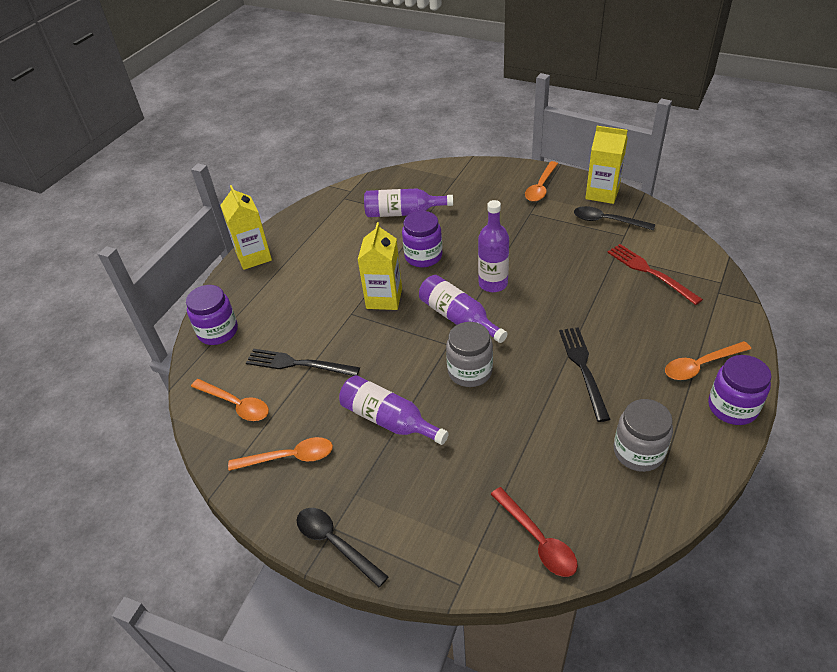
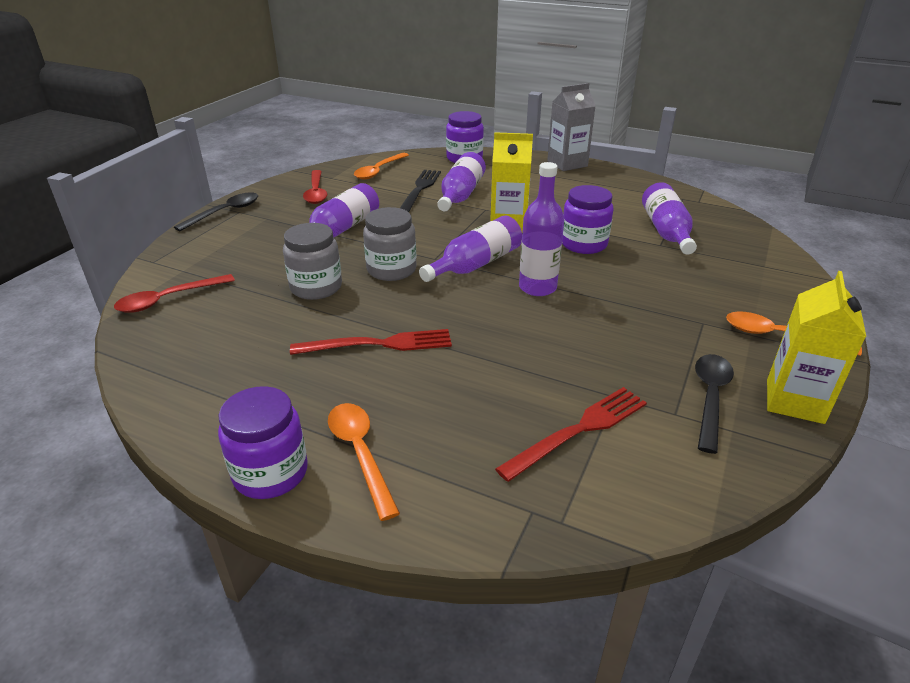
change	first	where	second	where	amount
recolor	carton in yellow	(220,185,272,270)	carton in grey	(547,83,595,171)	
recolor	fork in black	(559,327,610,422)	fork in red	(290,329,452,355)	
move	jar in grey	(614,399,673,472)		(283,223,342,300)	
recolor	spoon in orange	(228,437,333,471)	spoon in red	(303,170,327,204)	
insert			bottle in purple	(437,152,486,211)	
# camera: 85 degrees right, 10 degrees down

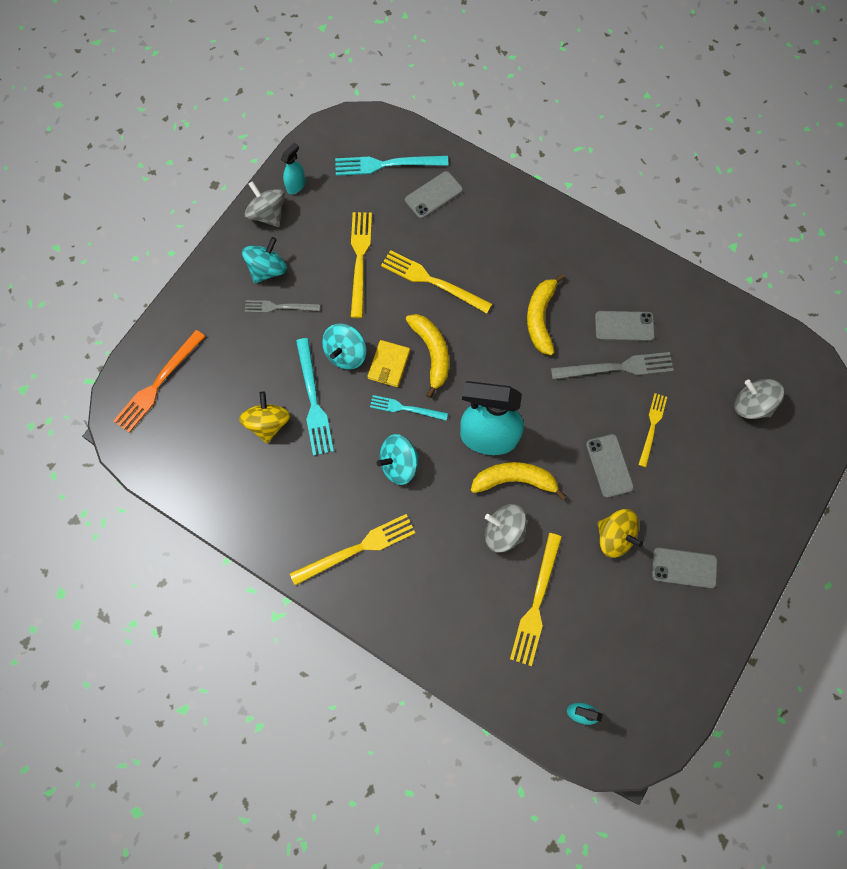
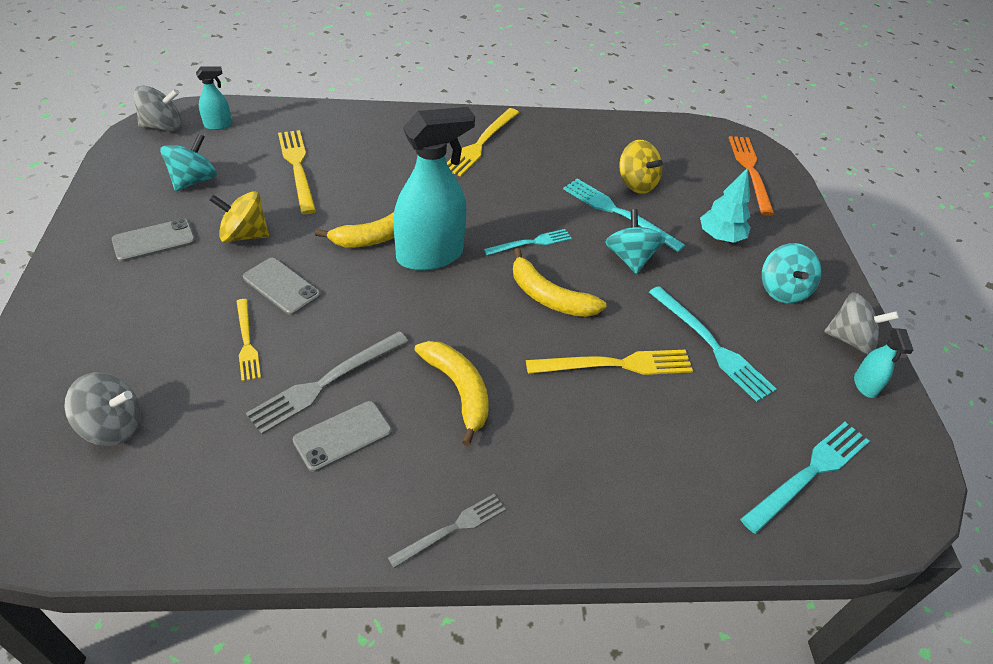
change	first	where	second	where	amount
delete	phone in grey	(405,171,463,219)			
recolor	fork in yellow	(351,212,372,318)	fork in turquoise	(649,286,777,402)	
move	fork in grey	(245,300,320,313)		(387,494,506,568)	
delete	wallet in yellow	(367,340,410,387)			
move	spinning top in turquoise	(377,434,419,485)		(160,133,217,191)	
move	spinning top in grey	(485,504,527,552)		(133,86,182,132)	
insert			tree in turquoise	(700,168,751,243)	
# camera: 140 degrees right, 25 degrees down

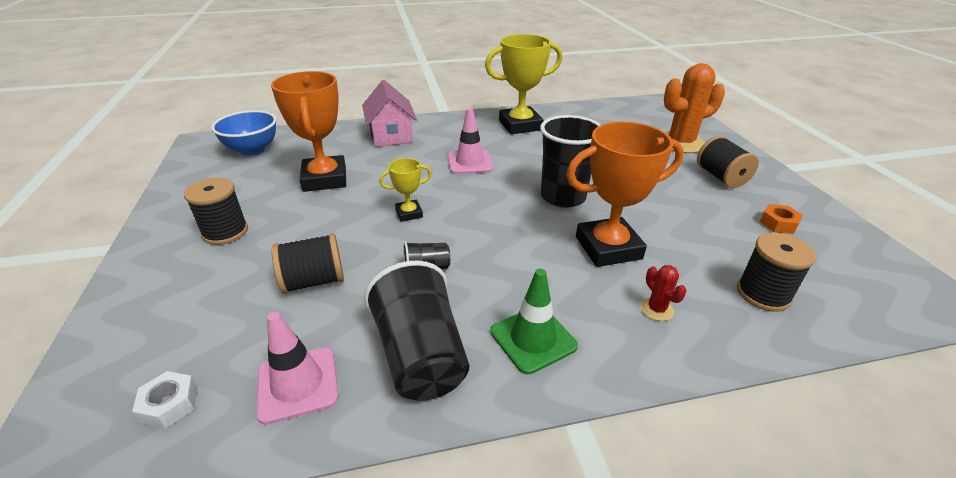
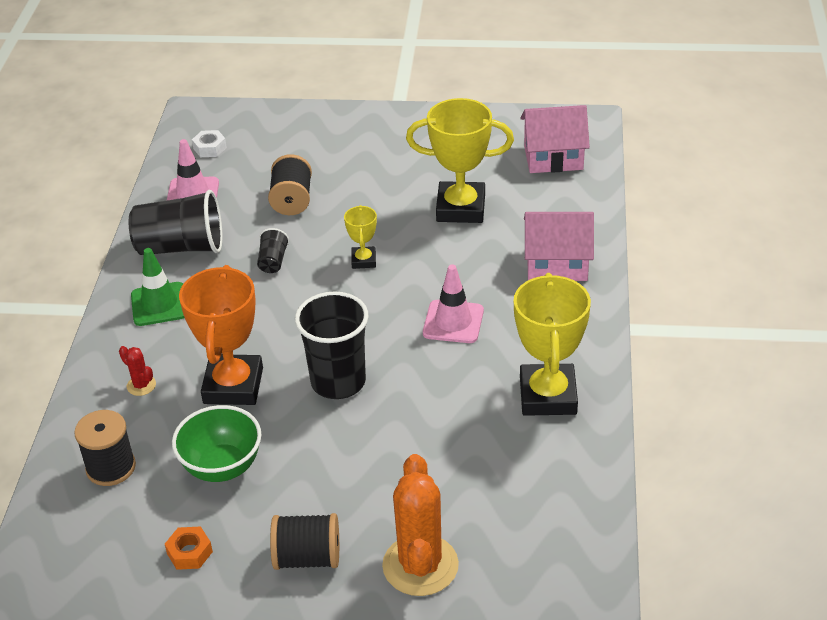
change	first	where	second	where	amount
recolor	trophy in orange	(271,71,346,192)	trophy in yellow	(406,98,514,223)	
replace	bowl in blue	(211,110,276,156)	house in pink	(520,105,590,173)	
delete	spool in black	(184,178,248,245)			
rotate	cactus in red	(640,265,687,321)		(119,346,156,396)	45 degrees clockwise
insert			bowl in green	(172,405,261,482)	
# camera: 110 degrees right, 5 degrees up

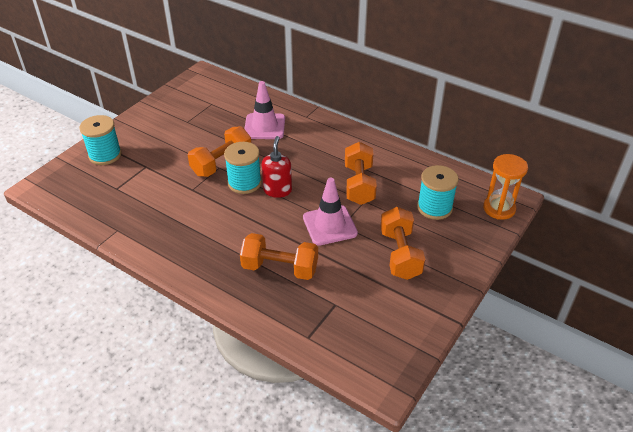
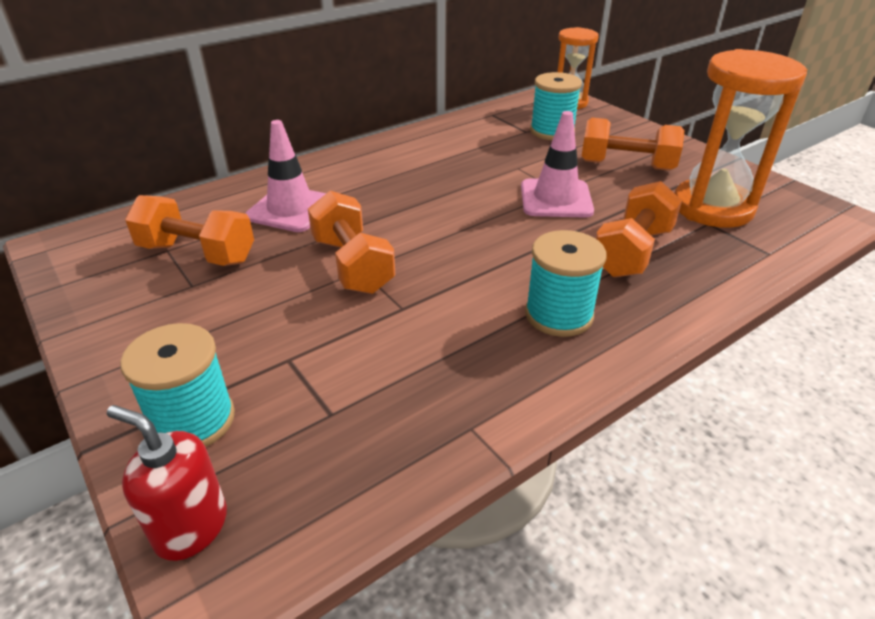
change	first	where	second	where	amount
move	soap dispenser in red	(261,136,292,198)		(107,405,227,561)	
move	spool in turquoise	(224,142,262,194)		(525,230,607,337)	
move	dumbbell in orange	(345,142,377,205)		(125,195,254,266)	
insert			hourglass in orange	(675,49,808,228)	
# camera: 70 degrees left, 5 degrees down

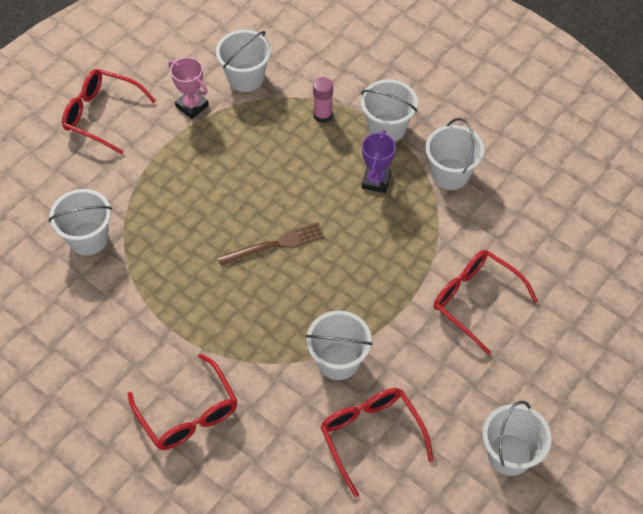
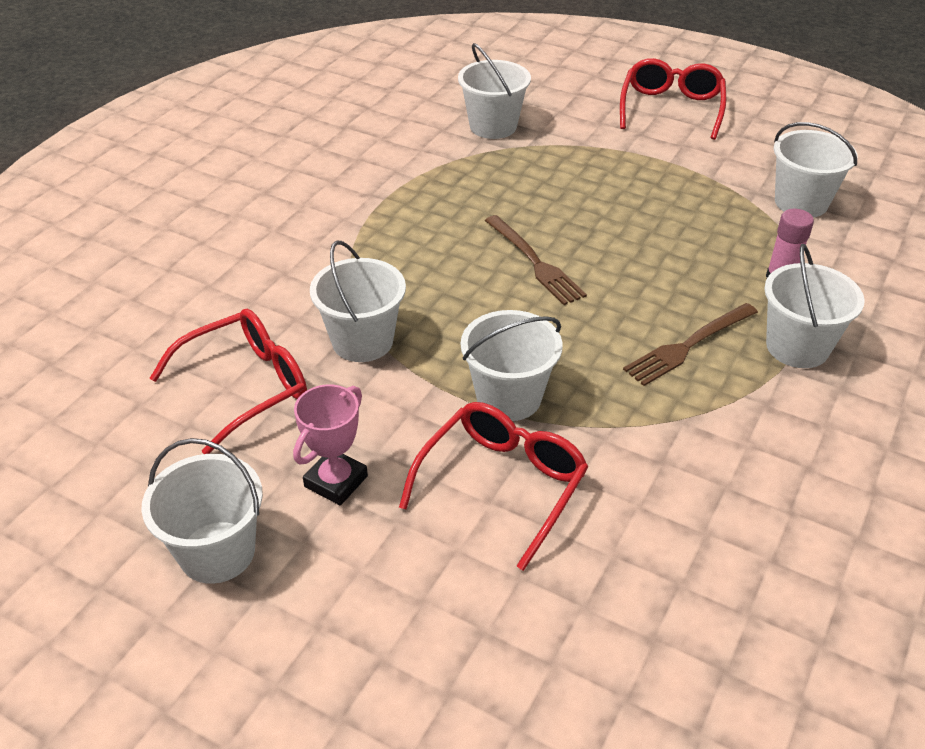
change	first	where	second	where	amount
move	trophy in pink	(168,57,209,119)		(293,385,368,505)	
move	bucket in white	(426,118,484,190)		(461,310,563,421)	
replace	trophy in purple	(362,130,396,193)	fork in brown	(623,303,758,386)	
delete	glasses in red	(128,354,238,450)			
# camera: 80 degrees right, 15 degrees down

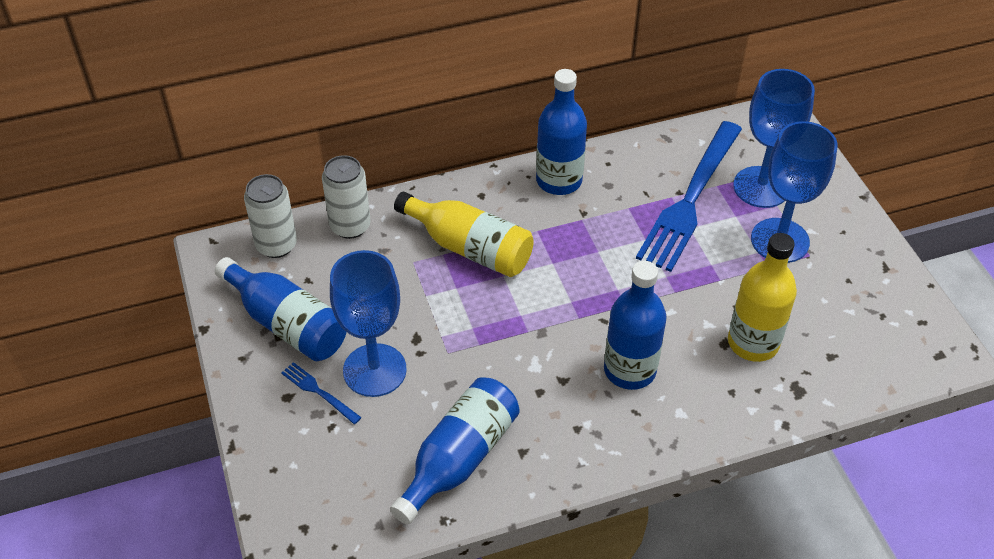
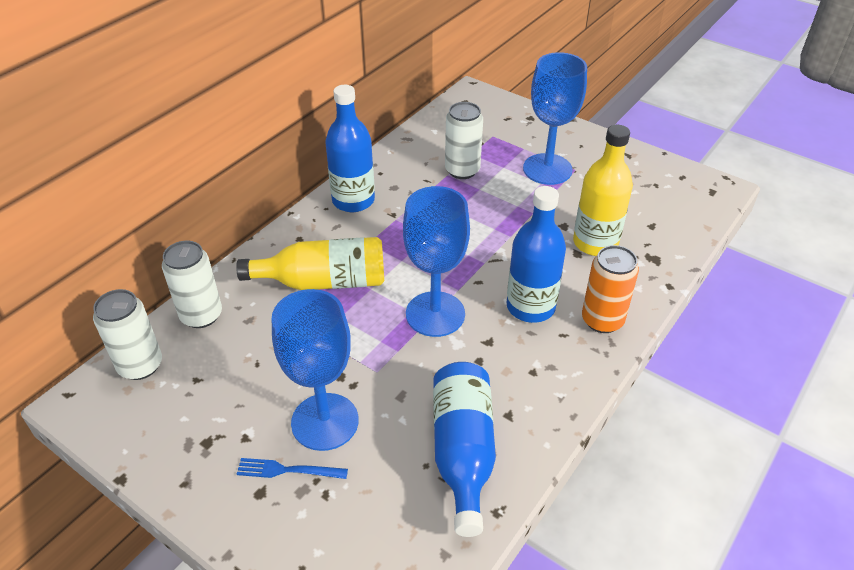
change	first	where	second	where	amount
move	goblet in blue	(733,69,815,208)		(403,186,470,337)	
replace	fork in blue	(636,121,742,272)	can in white	(445,102,483,179)	
delete	bottle in blue	(215,257,346,361)			
insert			can in orange	(582,245,639,333)	
# camera: 35 degrees left, 5 degrees down

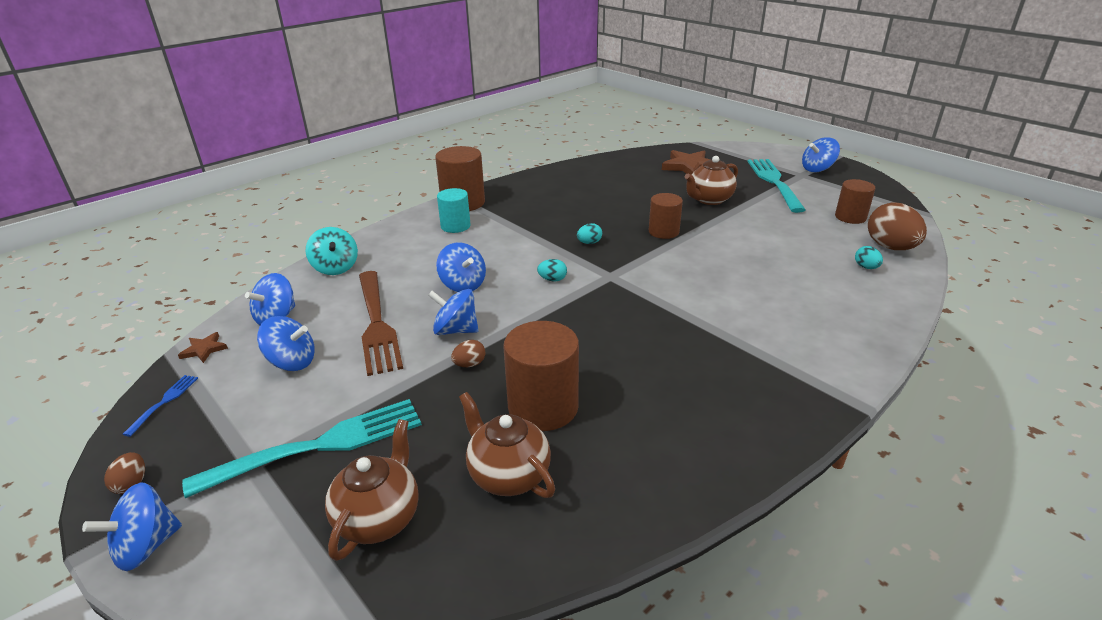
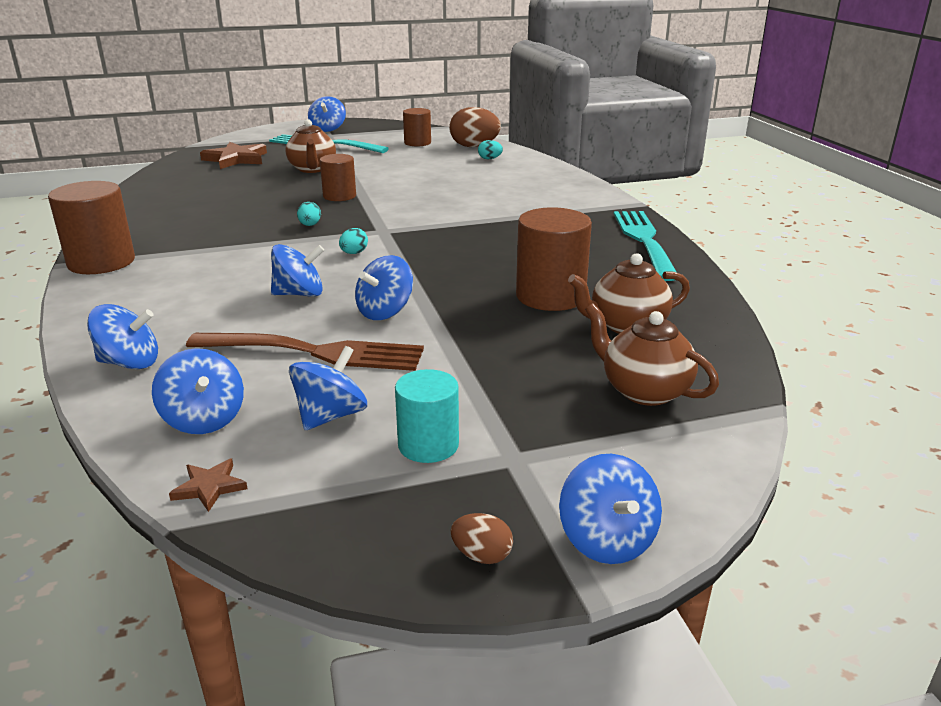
change	first	where	second	where	amount
move	cylinder in turquoise	(437,188,471,233)		(395,369,459,463)	
recolor	spinning top in turquoise	(305,227,358,275)	spinning top in blue	(87,304,158,370)	
delete	egg in brown	(451,340,485,367)			
delete	fork in blue	(123,375,198,437)			
move	fork in turquoise	(182,399,422,498)		(614,211,676,281)	
# camera: 65 degrees left, 5 degrees down

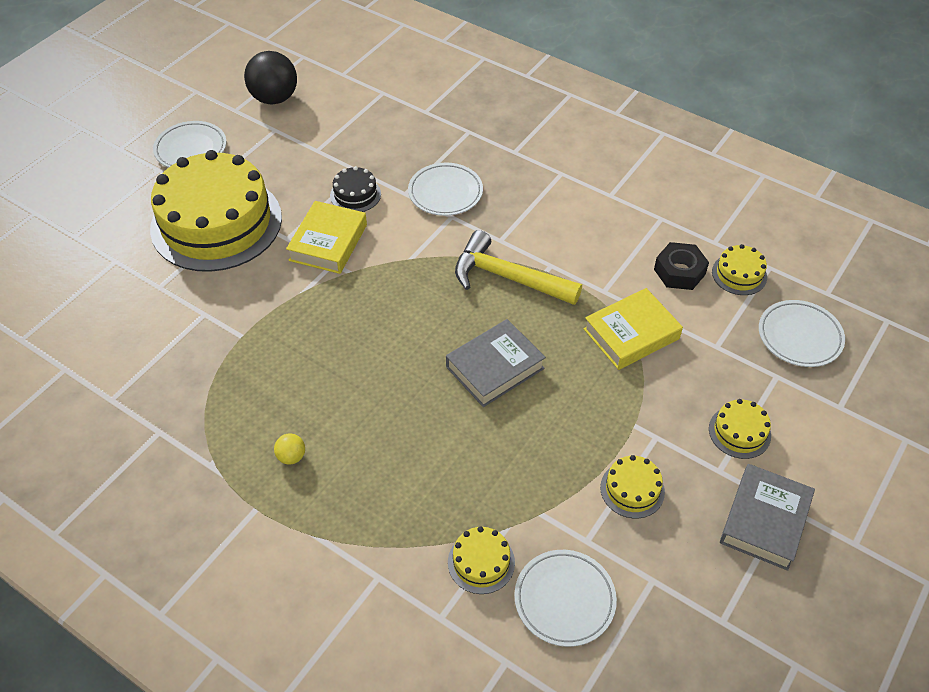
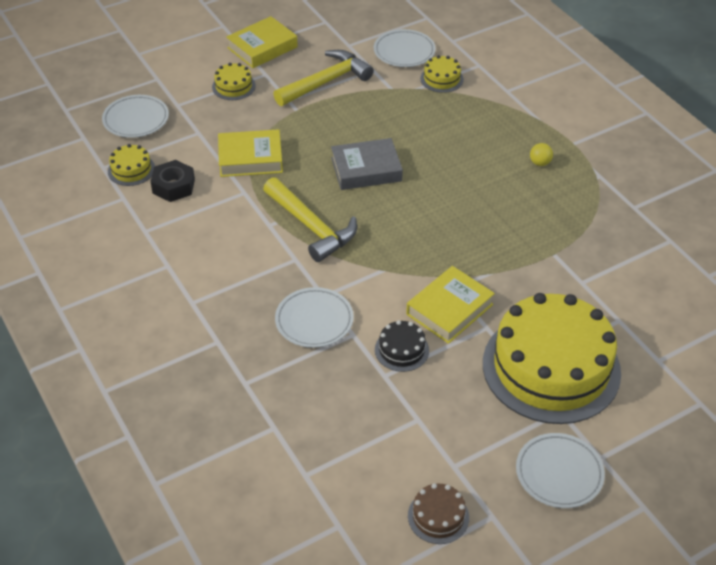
change	first	where	second	where	amount
replace	ball in black	(244,51,297,105)	cake in brown	(408,483,469,544)	
replace	cake in yellow	(600,455,665,518)	hammer in yellow	(273,50,374,106)	
recolor	book in grey	(720,464,815,571)	book in yellow	(226,16,298,68)	
# camera: 155 degrees left, 5 degrees down

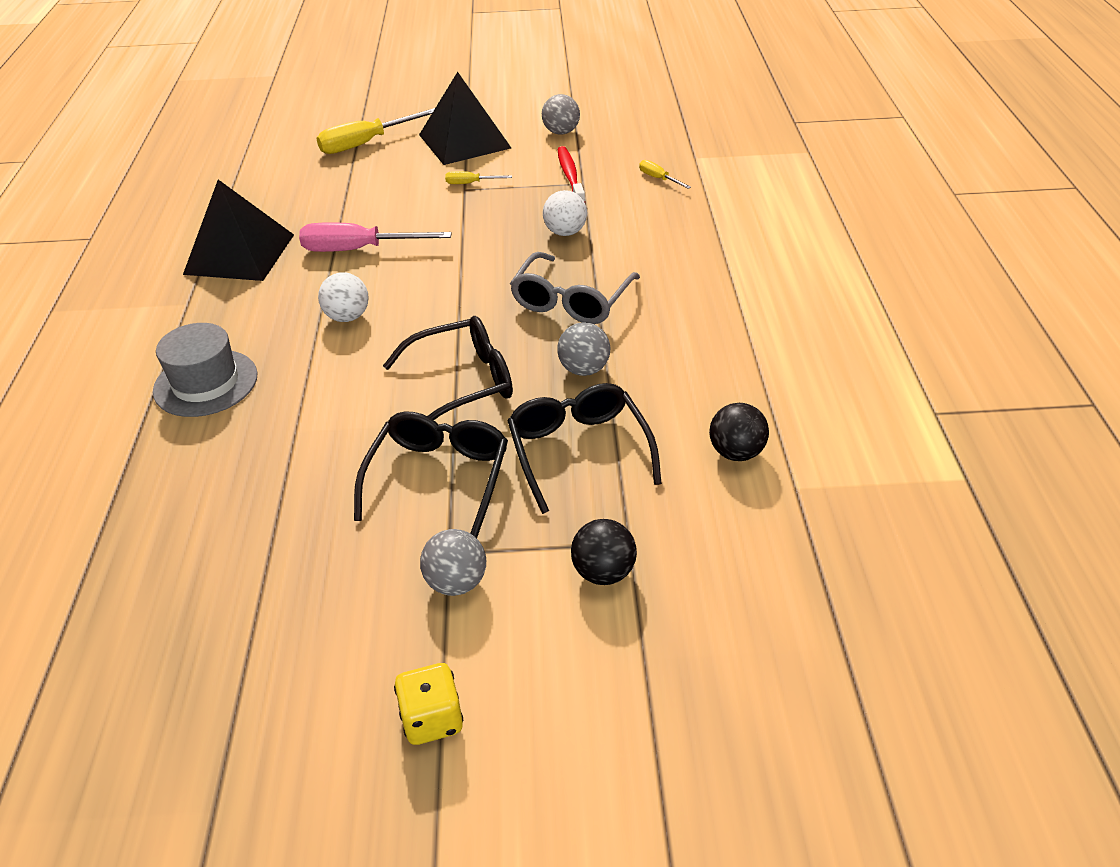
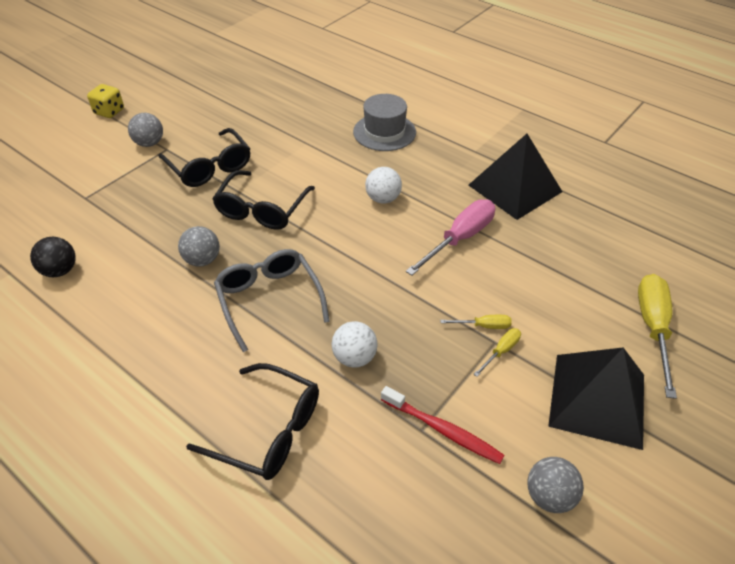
change	first	where	second	where	amount
move	screwdriver in yellow	(639,160,691,189)		(440,315,512,329)	
move	glasses in black	(508,383,662,514)		(186,363,319,480)	
delete	ball in black	(571,519,637,585)			
# camera: 130 degrees right, 5 degrees up

